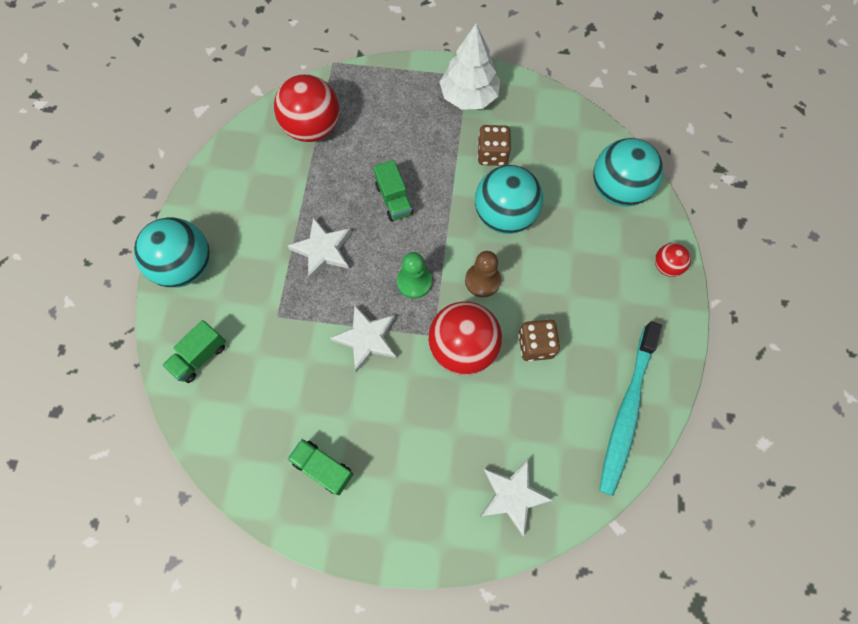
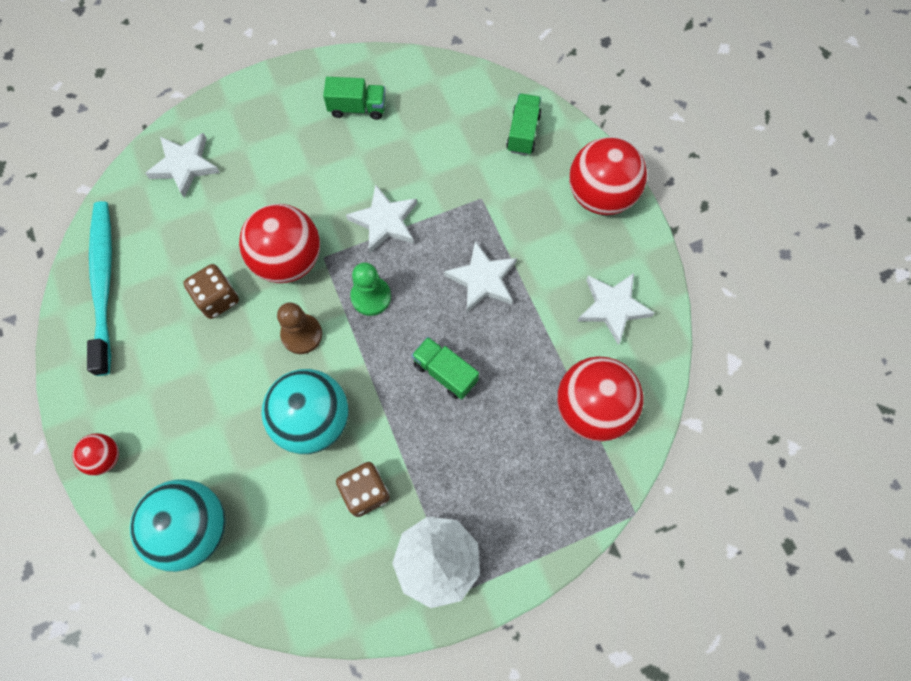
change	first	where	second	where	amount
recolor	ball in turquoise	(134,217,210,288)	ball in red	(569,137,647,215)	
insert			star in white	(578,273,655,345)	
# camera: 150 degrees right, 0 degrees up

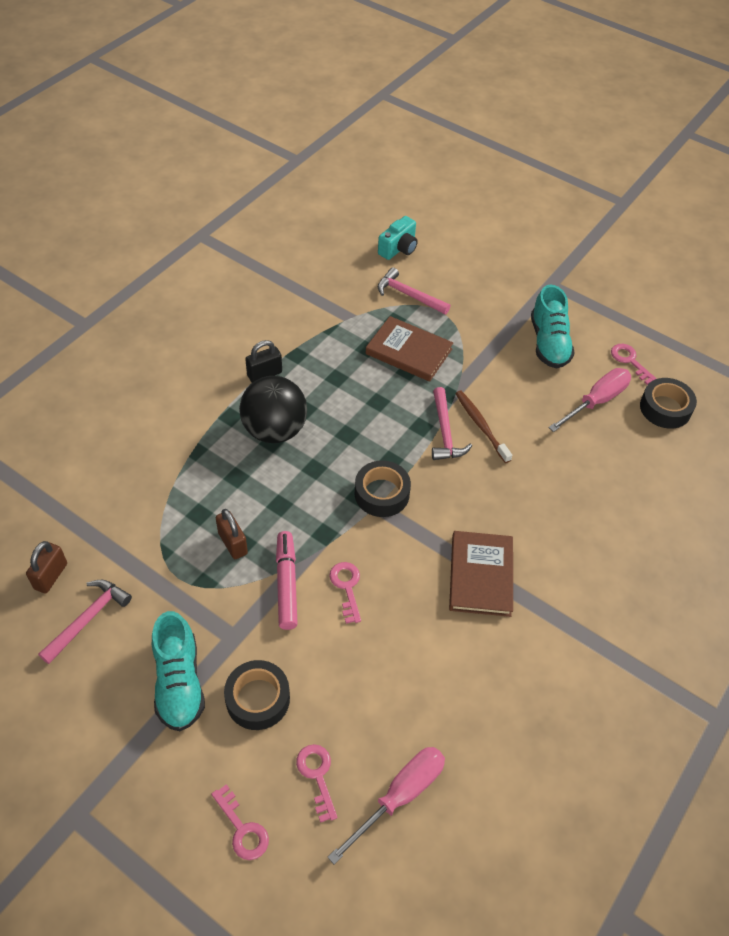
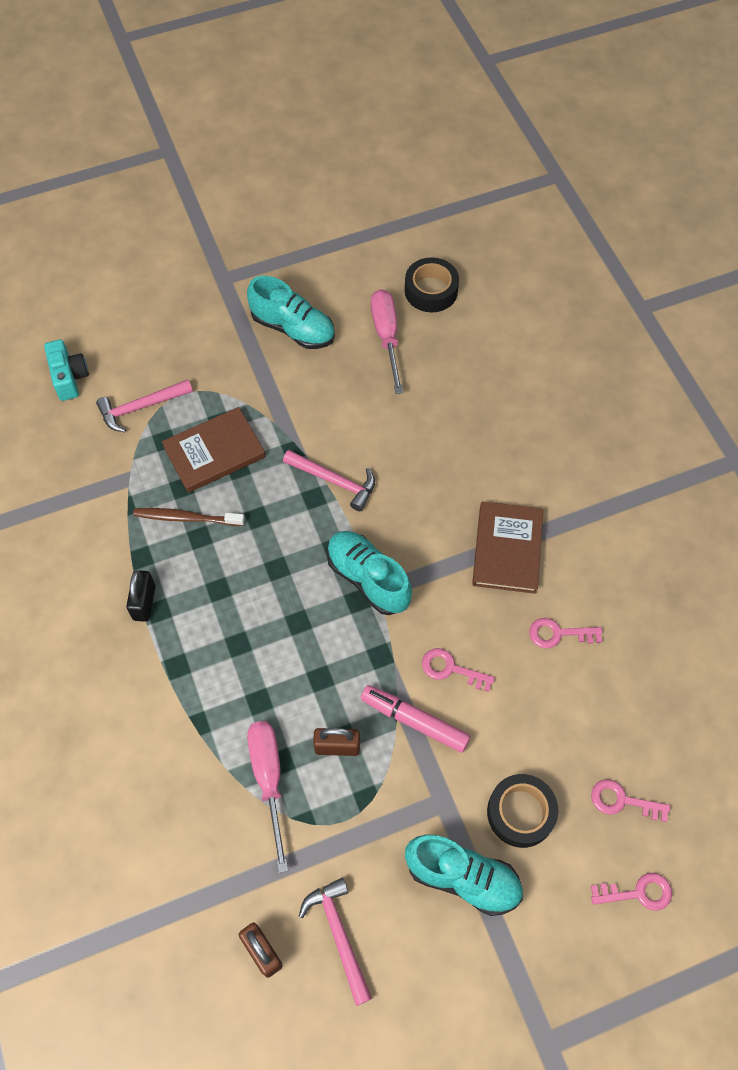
change	first	where	second	where	amount
move	key in pink	(611,344,657,385)		(529,618,602,648)	
delete	ball in black	(239,376,307,443)			
move	toothbrush in brown	(455,390,512,463)		(133,508,245,526)	
replace	tape in black	(355,460,411,517)	shoe in turquoise	(327,531,412,615)	
rotate	book in brown	(449,531,513,617)		(472,501,543,594)	60 degrees clockwise
move	screwdriver in pink	(328,747,445,864)		(247,721,288,873)	
# camera: 55 degrees left, 10 degrees up

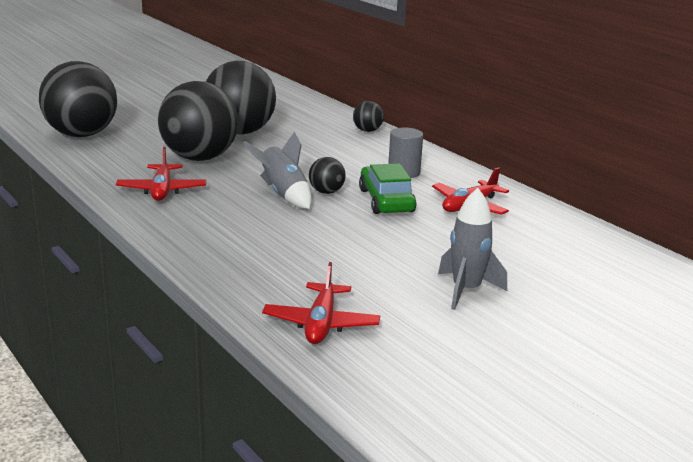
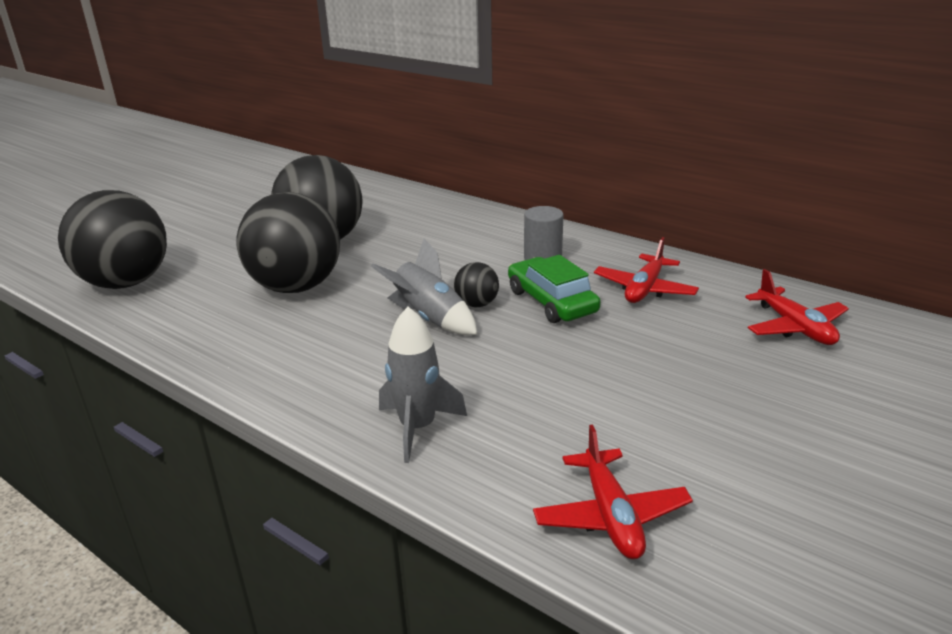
change	first	where	second	where	amount
delete	ball in black	(353,101,384,132)			
move	plane in red	(116,147,207,201)		(745,269,849,345)	
move	rocket in grey	(438,188,507,310)		(379,307,467,463)	
# camera: 15 degrees left, 5 degrees up

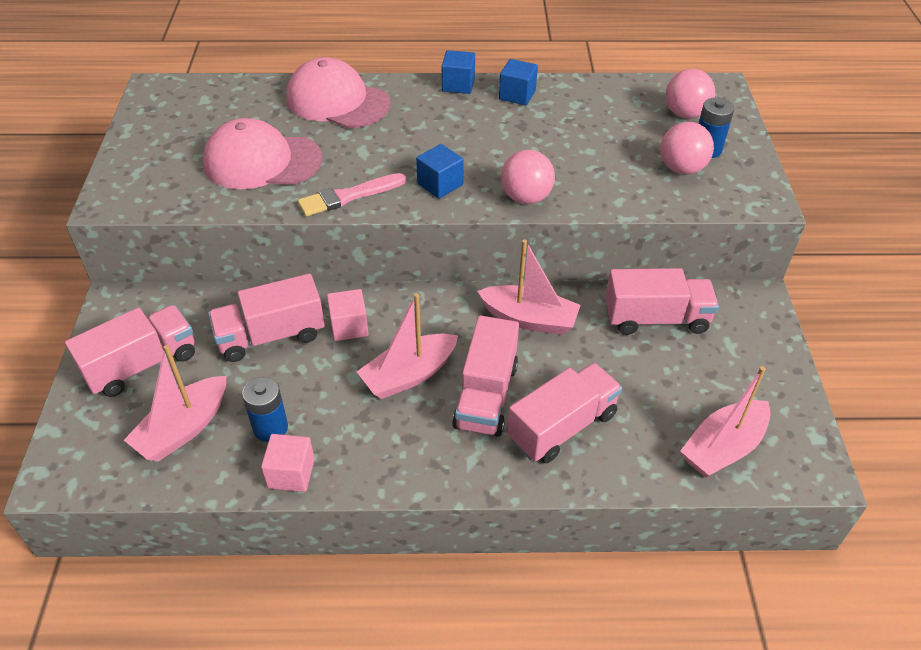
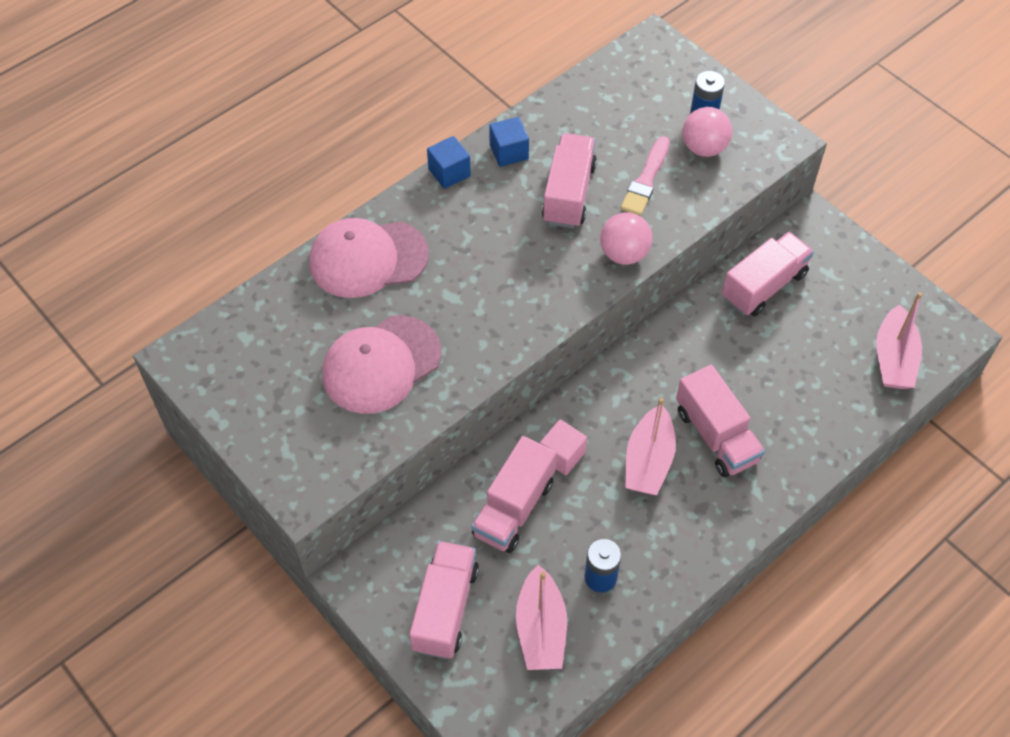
change	first	where	second	where	amount
delete	ball in pink	(665,69,715,119)			
delete	cube in blue	(416,144,464,199)			
move	brush in pink	(298,173,406,216)		(621,136,670,216)	
delete	boat in pink	(477,239,581,335)			
move	truck in pink	(507,363,622,463)		(542,133,597,228)	
delete	cube in pink	(261,434,315,492)			
# camera: 40 degrees left, 10 degrees up

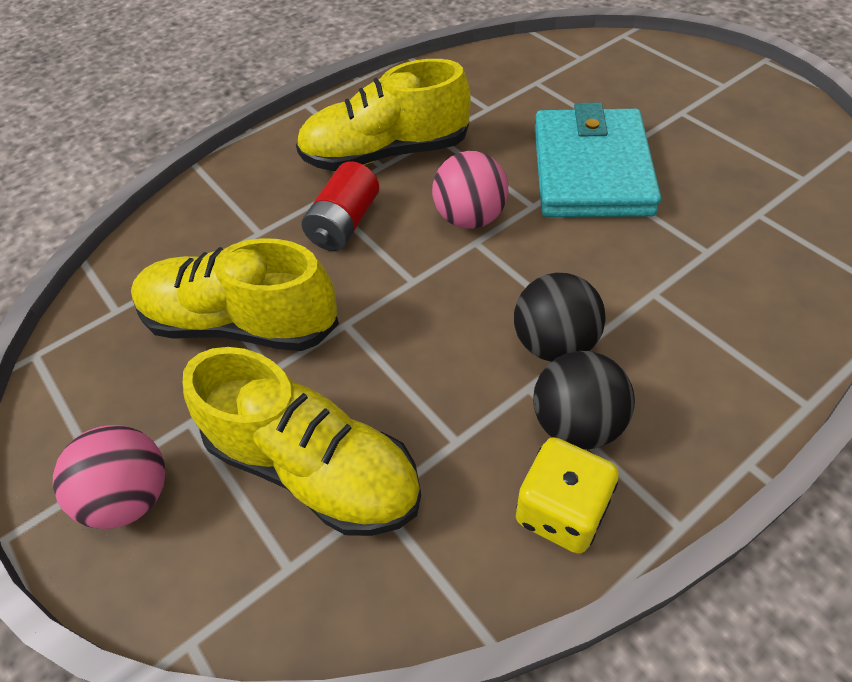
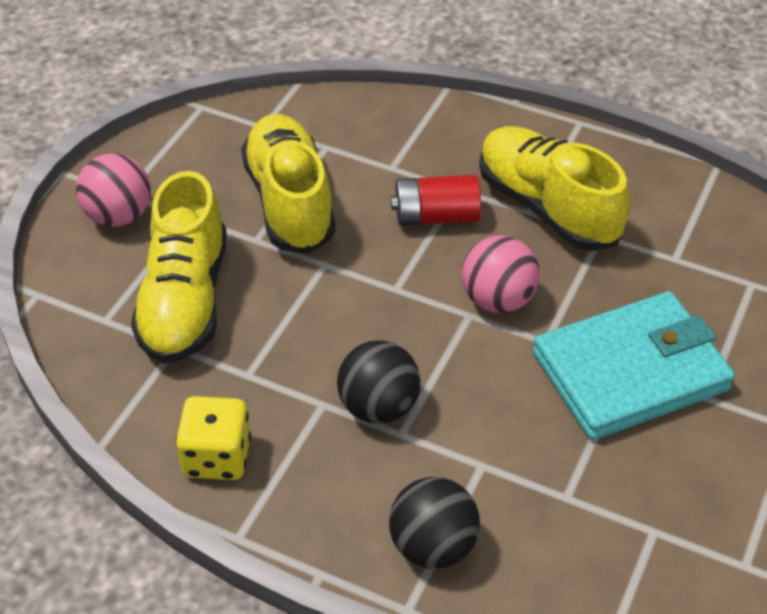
change	first	where	second	where	amount
move	ball in black	(533,351,635,449)		(389,477,480,569)	
# camera: 60 degrees right, 5 degrees down

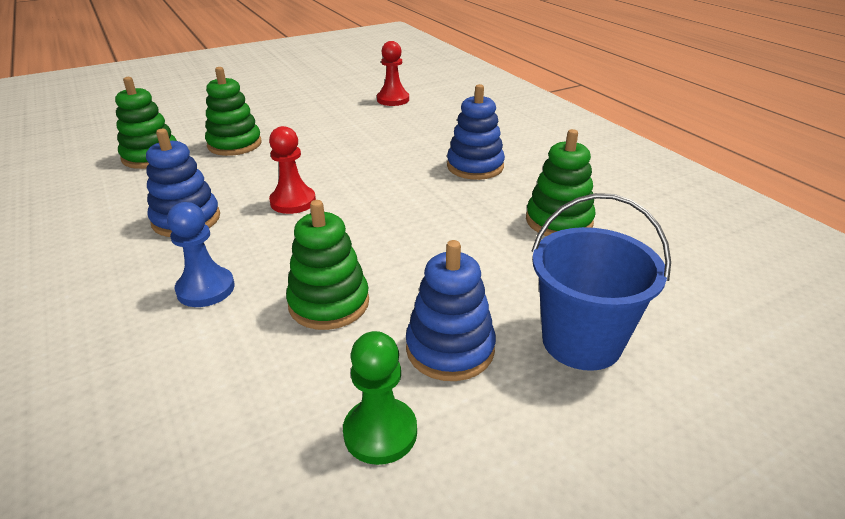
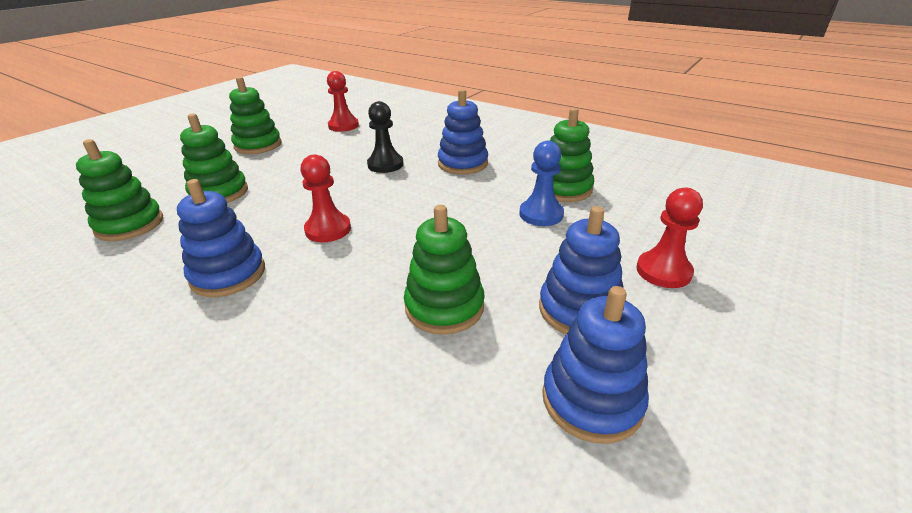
change	first	where	second	where	amount
replace	bucket in blue	(531,193,671,371)	pawn in red	(636,188,703,288)	
move	pawn in blue	(167,202,234,307)		(519,141,564,226)	
replace	pawn in green	(343,331,417,465)	stacking toy in blue	(542,286,649,444)	
insert			stacking toy in green	(229,77,281,154)	
insert			pawn in black	(367,101,404,173)	
# camera: 25 degrees left, 0 degrees up

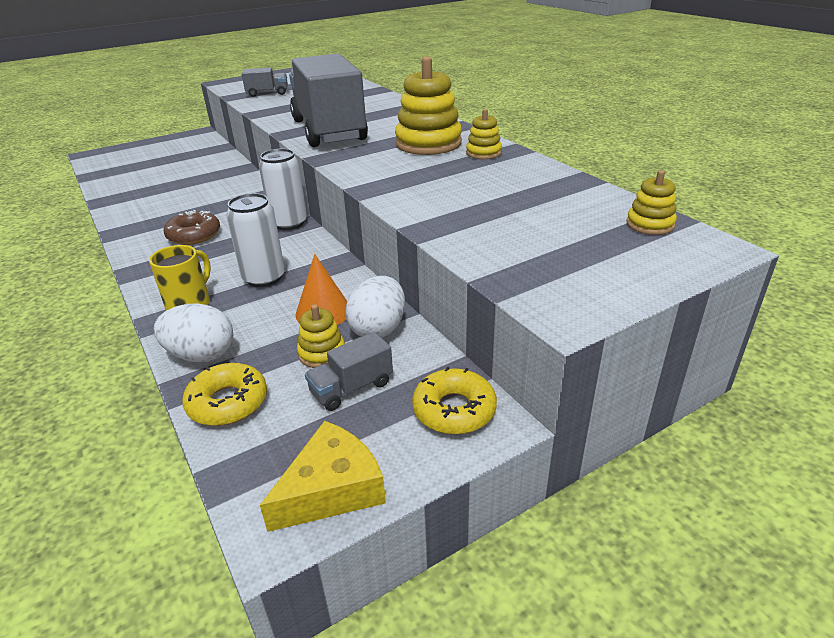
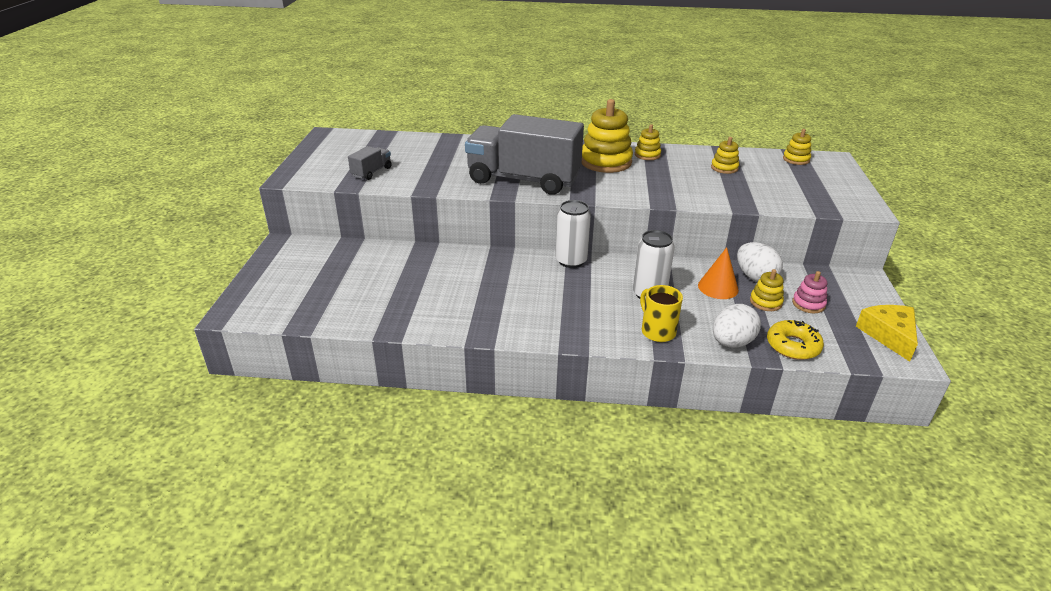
change	first	where	second	where	amount
delete	donut in brown	(164,210,220,245)			
replace	truck in grey	(305,332,393,411)	stacking toy in pink	(792,271,827,313)	
delete	donut in yellow	(412,367,497,435)			
insert			stacking toy in yellow	(711,137,739,174)	
# camera: 55 degrees left, 0 degrees up

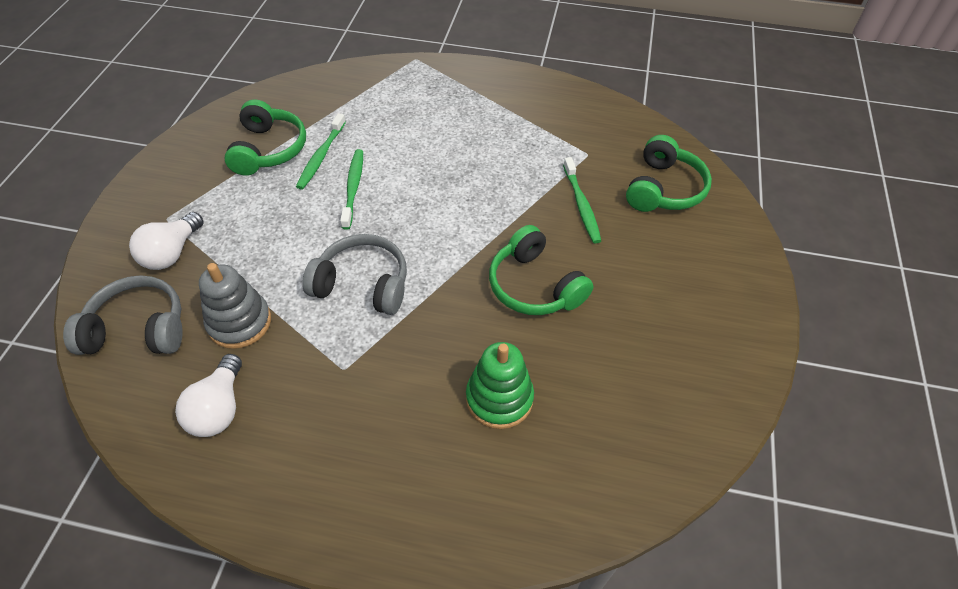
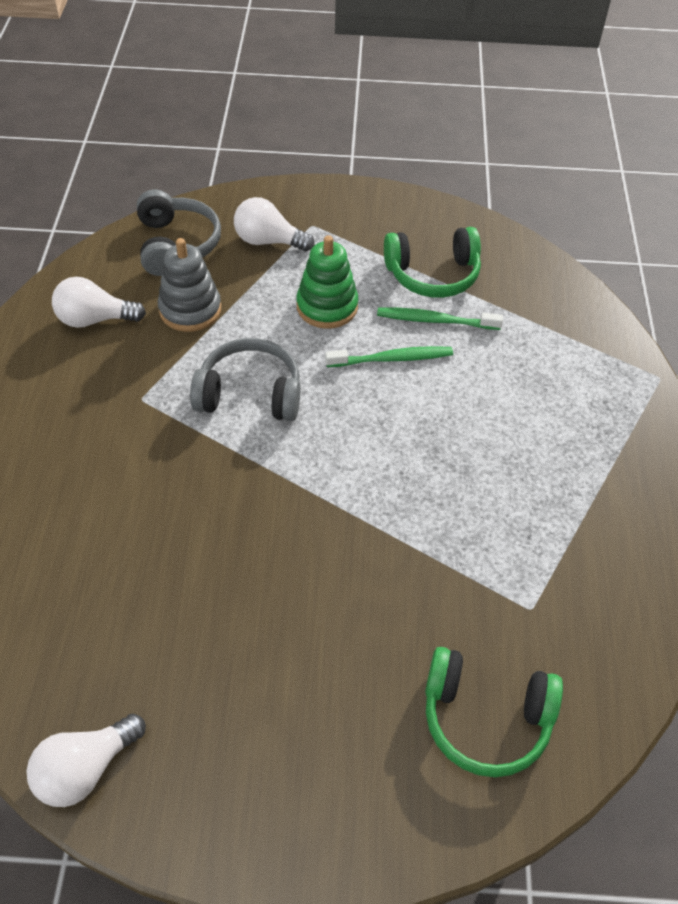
change	first	where	second	where	amount
delete	toothbrush in green	(563,157,601,243)			
delete	headphones in green	(489,225,593,315)			
rotate	headphones in grey	(302,234,407,315)		(190,338,301,421)	90 degrees counterclockwise
move	stacking toy in green	(466,342,534,429)		(296,235,358,329)	
insert			light bulb in white	(26,714,146,807)	
# camera: 80 degrees right, 0 degrees up

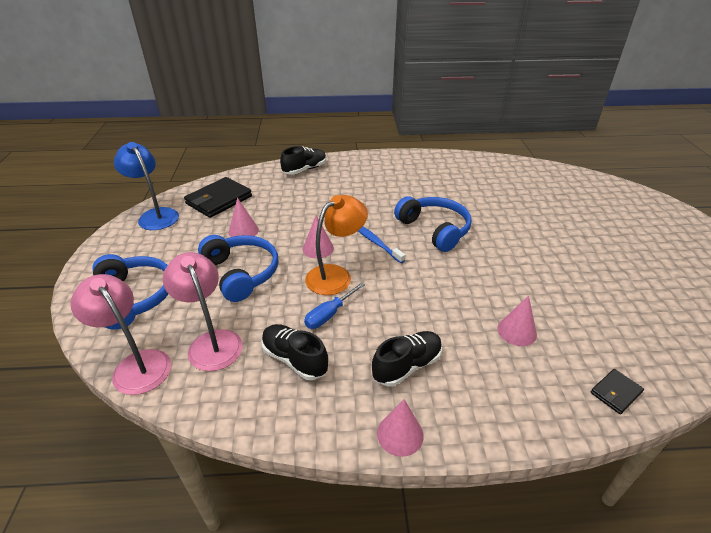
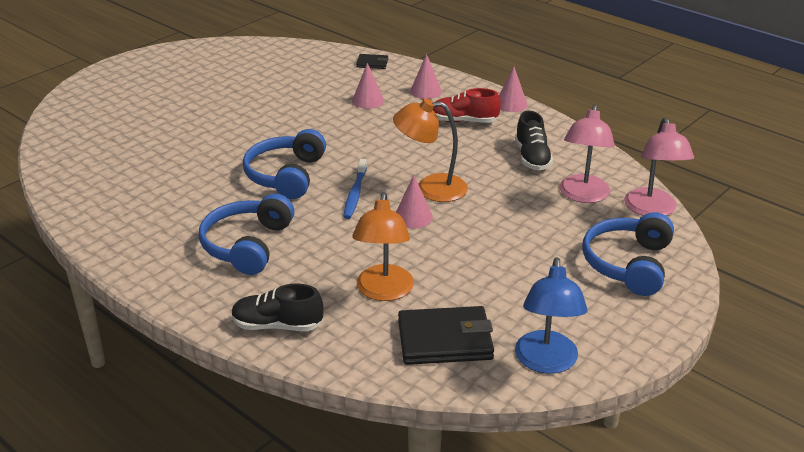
change	first	where	second	where	amount
move	cone in pink	(228,198,259,237)		(410,54,442,99)	
move	headphones in blue	(198,235,278,302)		(199,194,294,275)	
delete	screwdriver in blue	(304,282,365,329)			
recolor	shoe in black	(372,331,442,386)	shoe in red	(433,88,501,123)	
insert			lamp in orange	(352,192,414,301)	
# camera: 135 degrees left, 5 degrees down

